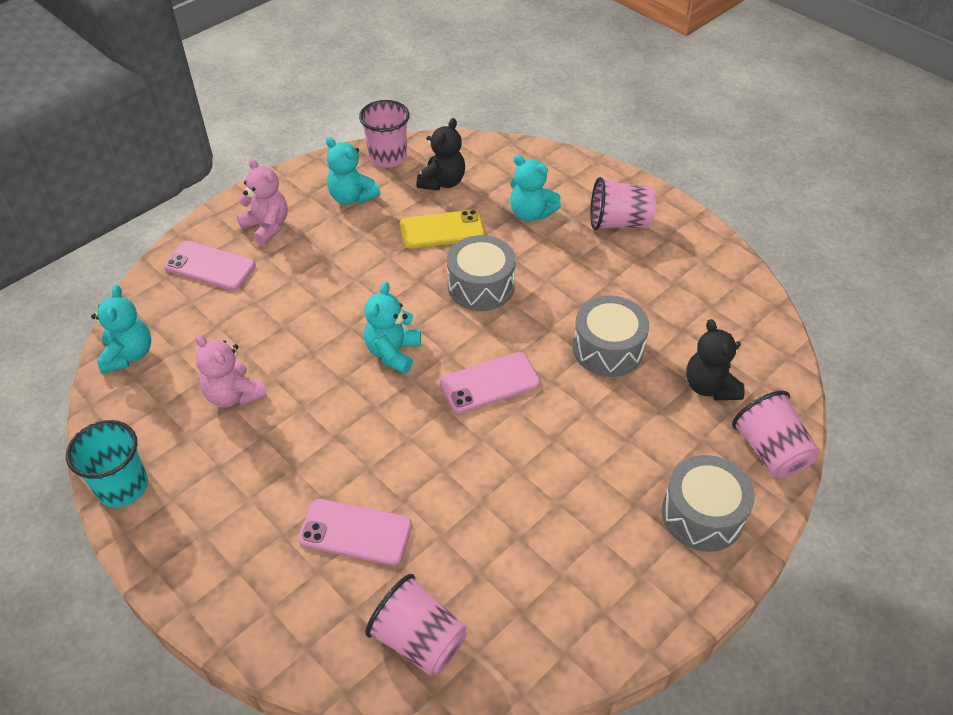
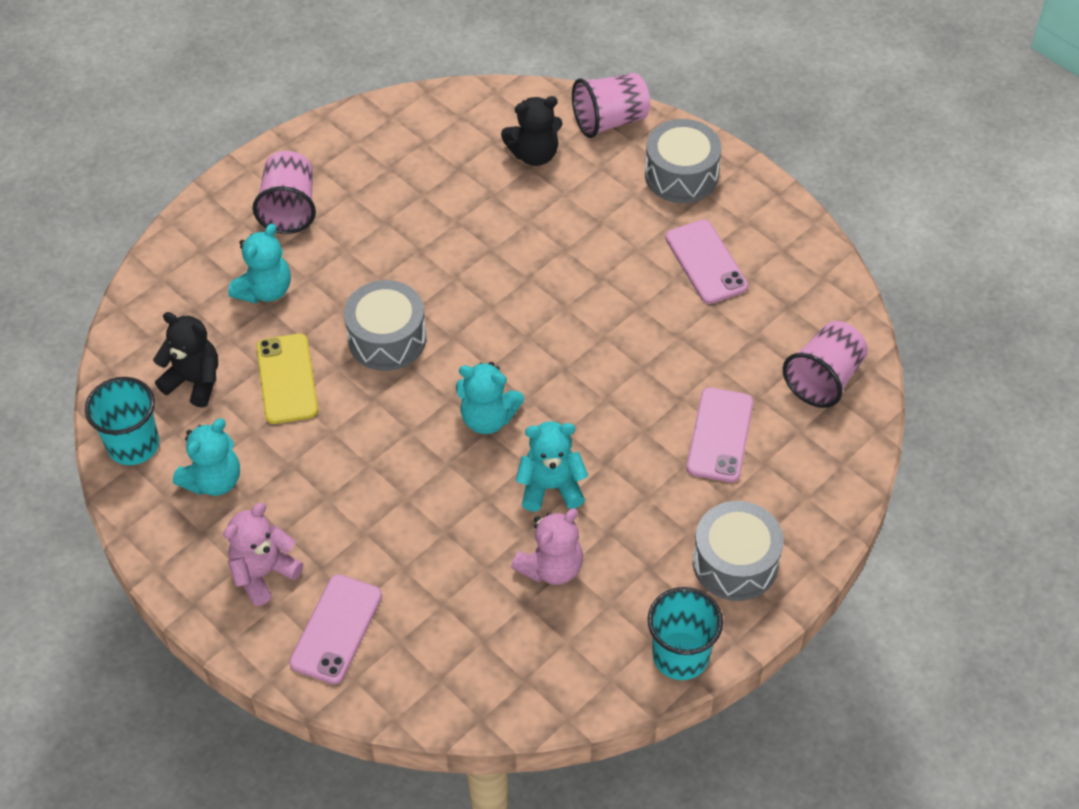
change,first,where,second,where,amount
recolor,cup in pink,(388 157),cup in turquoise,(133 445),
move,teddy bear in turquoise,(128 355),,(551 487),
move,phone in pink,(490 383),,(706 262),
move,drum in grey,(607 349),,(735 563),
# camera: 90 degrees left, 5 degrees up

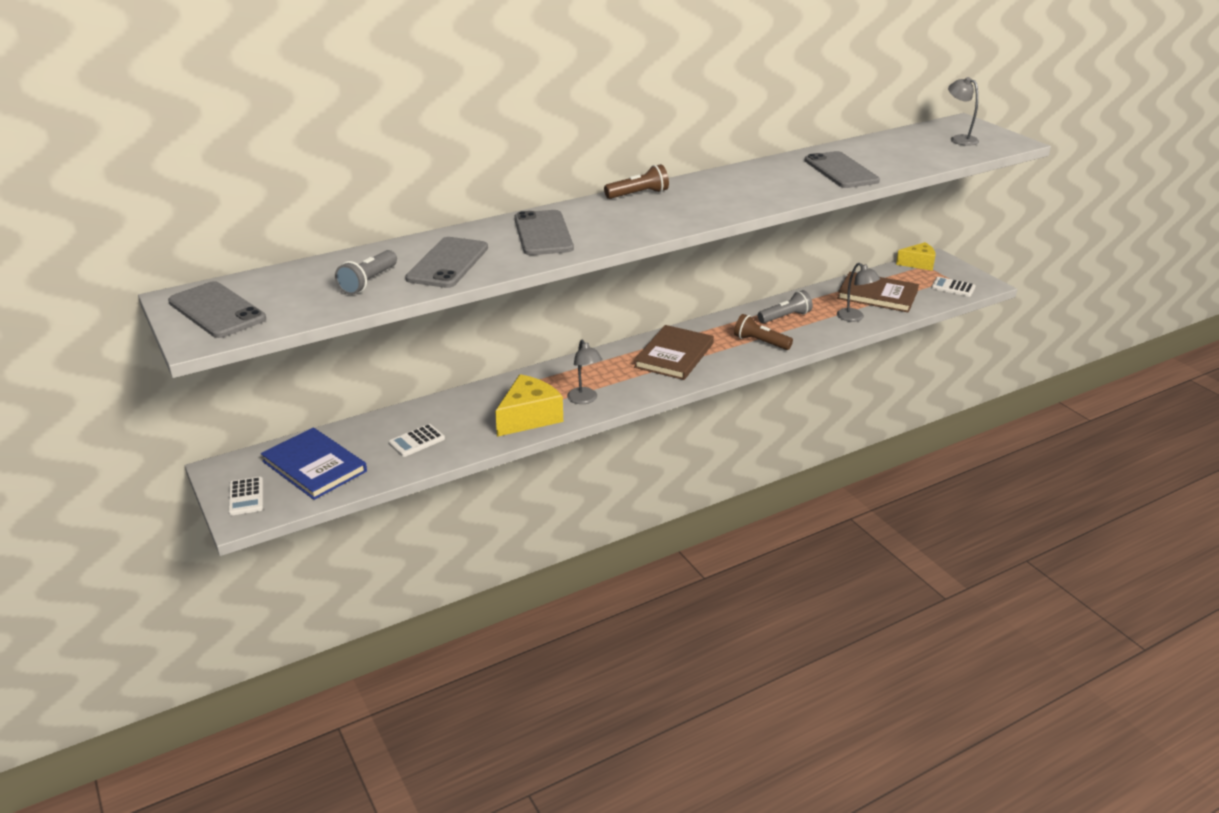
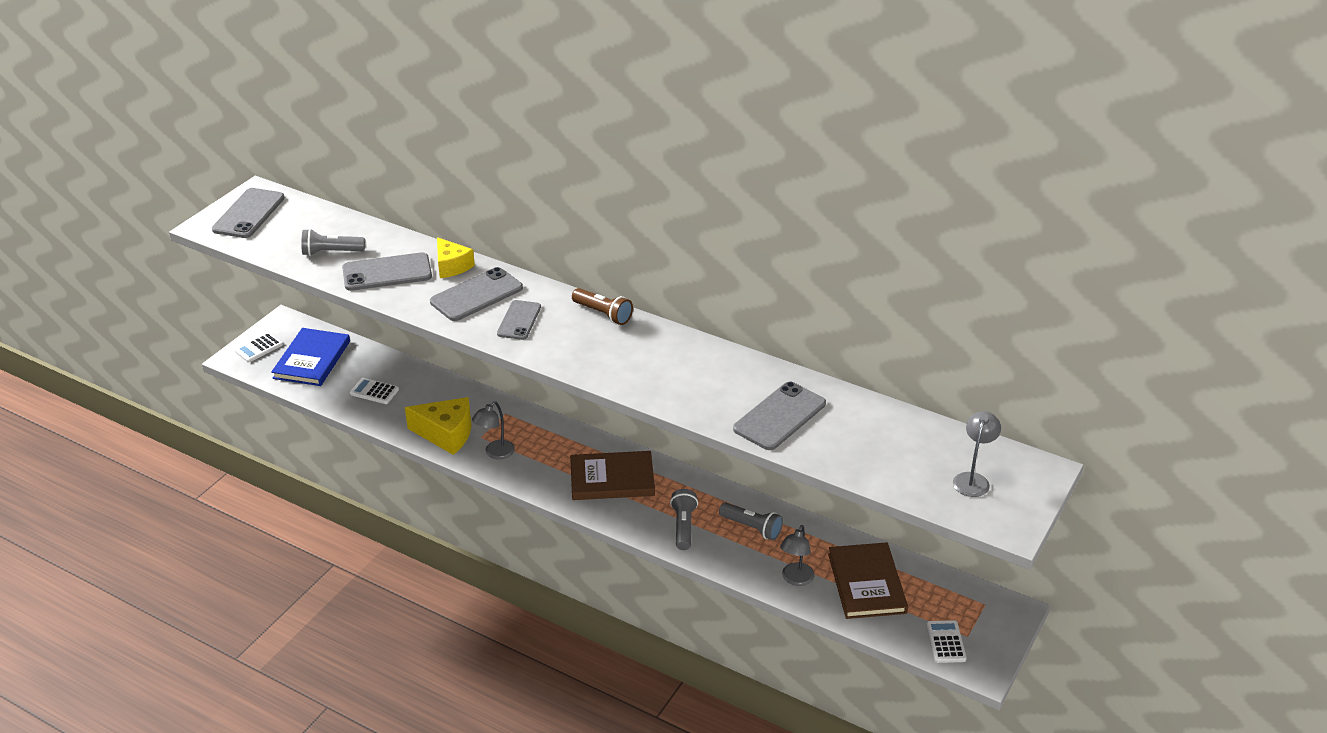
change,first,where,second,where,amount
move,cheese in yellow,(918 263),,(451 266),
insert,,,phone in grey,(519 320),
recolor,flashlight in brown,(760 342),flashlight in grey,(683 526),
# camera: 60 degrees right, 5 degrees up

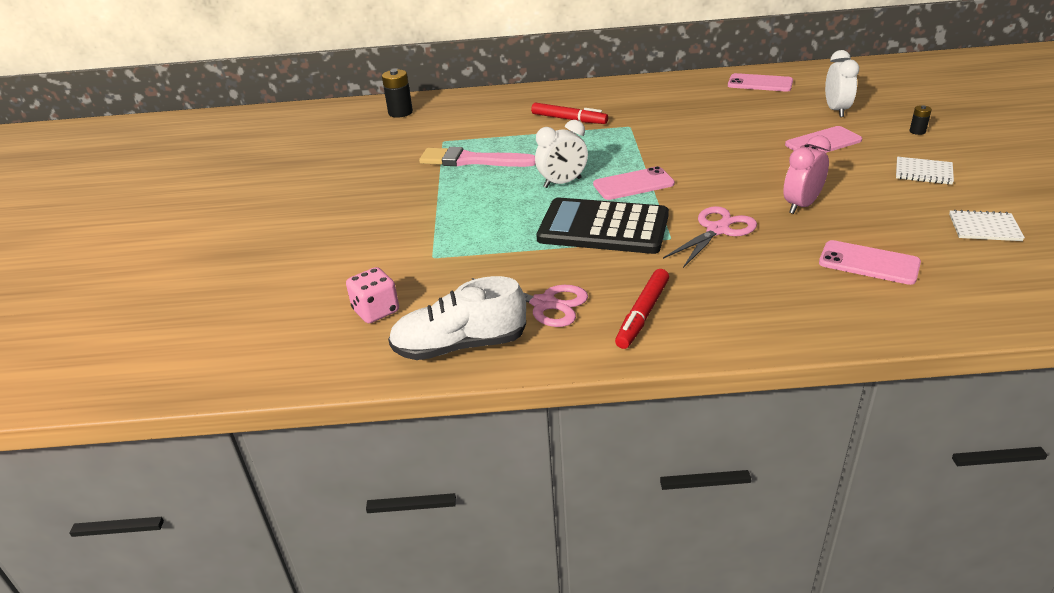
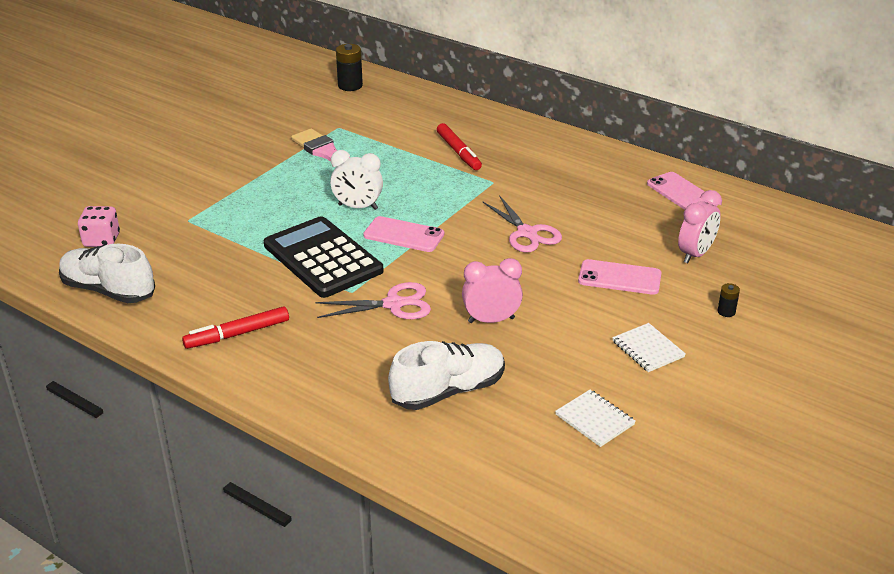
change,first,where,second,where,amount
replace,phone in pink,(868 263),shoe in white,(448 391),
move,scissors in pink,(544 304),,(527 233),
recolor,clock in white,(836 110),clock in pink,(695 254),
# camera: 35 degrees right, 0 degrees up

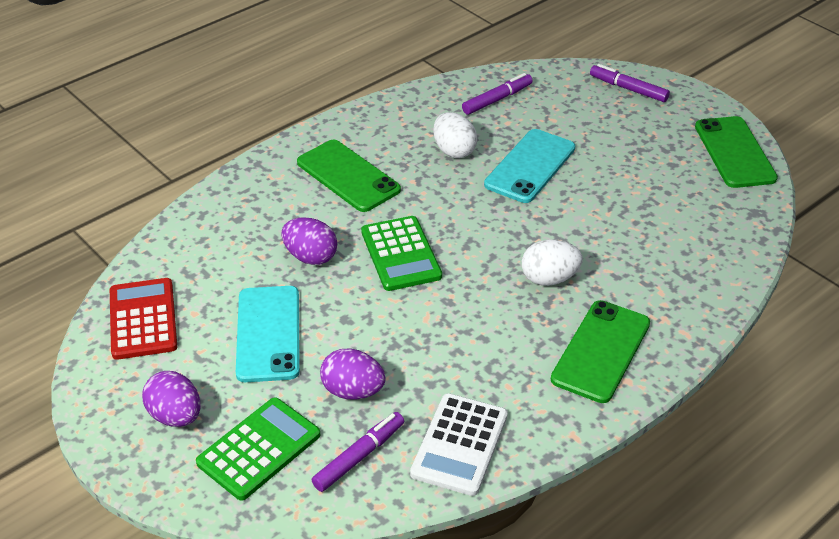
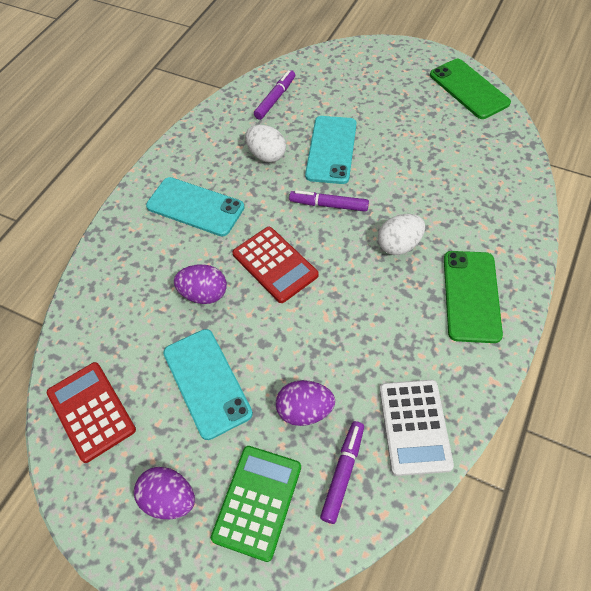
change,first,where,second,where,amount
recolor,phone in green,(348 176),phone in turquoise,(195 207),
recolor,calculator in green,(401 254),calculator in red,(275 264),
move,marker in purple,(628 89),,(329 205),
# camera: 20 degrees left, 15 degrees up

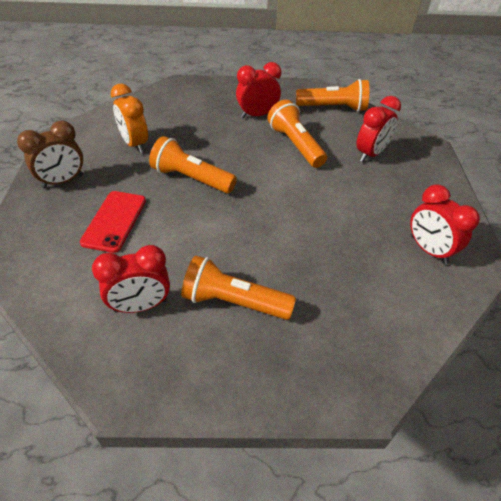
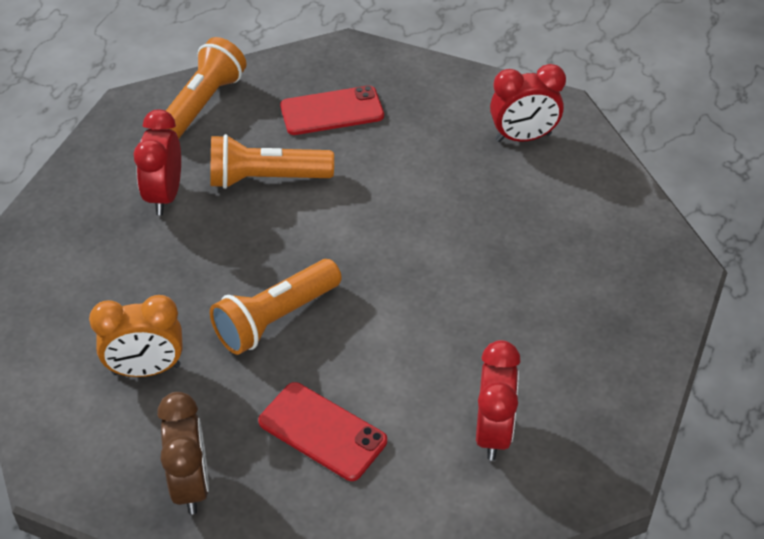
change,first,where,second,where,amount
replace,clock in red,(370 154),phone in red,(332 111),
delete,flashlight in orange,(233 301),,,
# camera: 65 degrees left, 0 degrees up

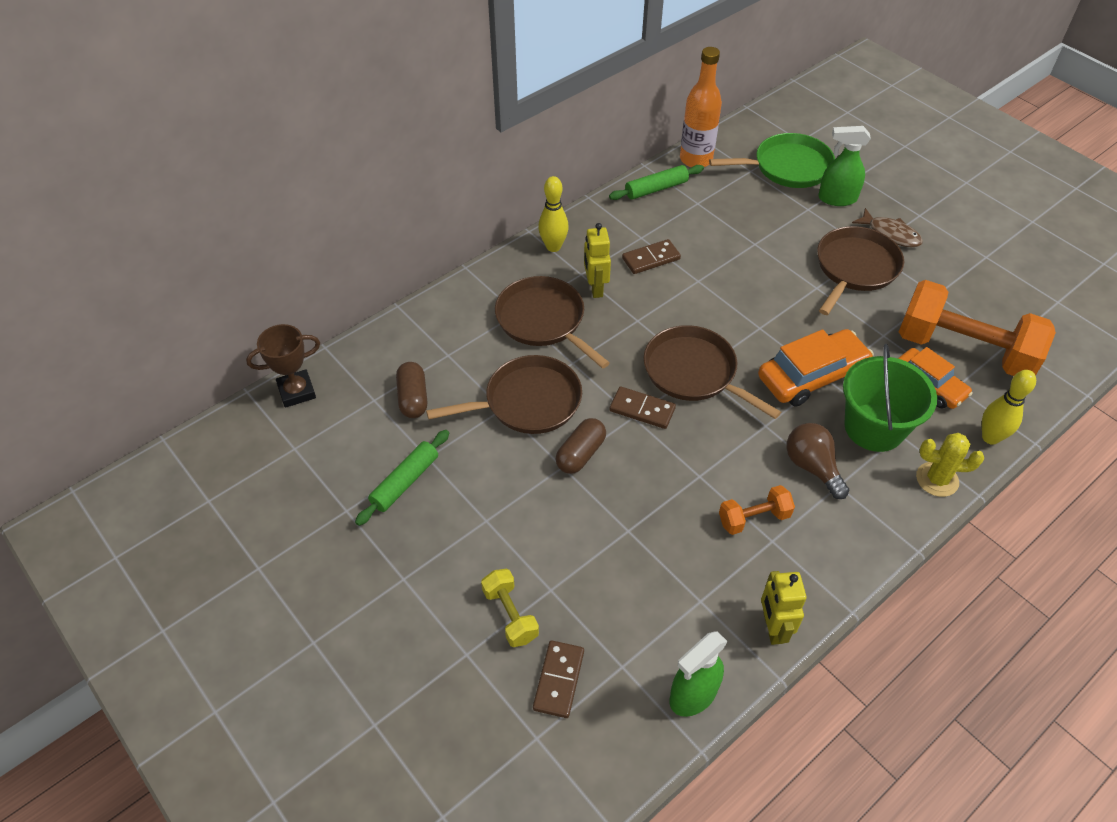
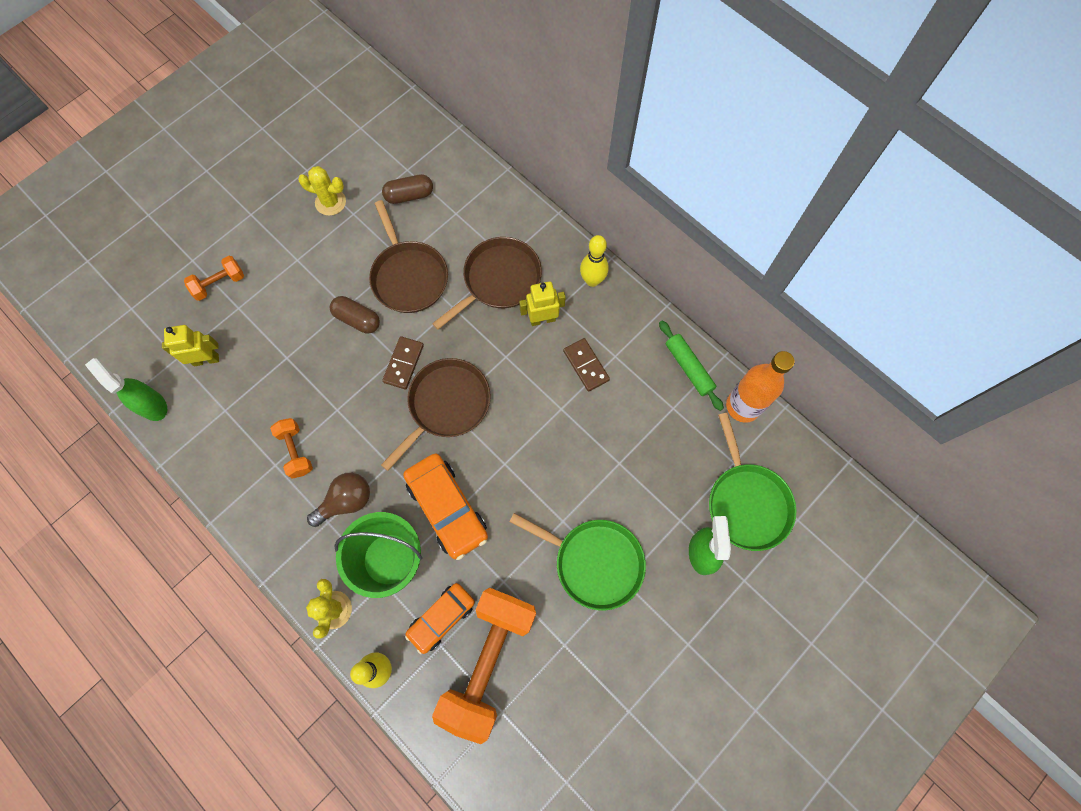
change,first,where,second,where,amount
move,robot in yellow,(772 628),,(206 359),
recolor,dumbbell in yellow,(510 615),dumbbell in orange,(219 283),
replace,rolling pin in green,(405 482),cactus in yellow,(330 202),
recolor,pan in brown,(855 268),pan in green,(594 562),
delete,trophy in brown,(297 391),,,
delete,domino in brown,(558 680),,,
delete,fish in brown,(890 234),,,
# camera: 85 degrees right, 20 degrees up

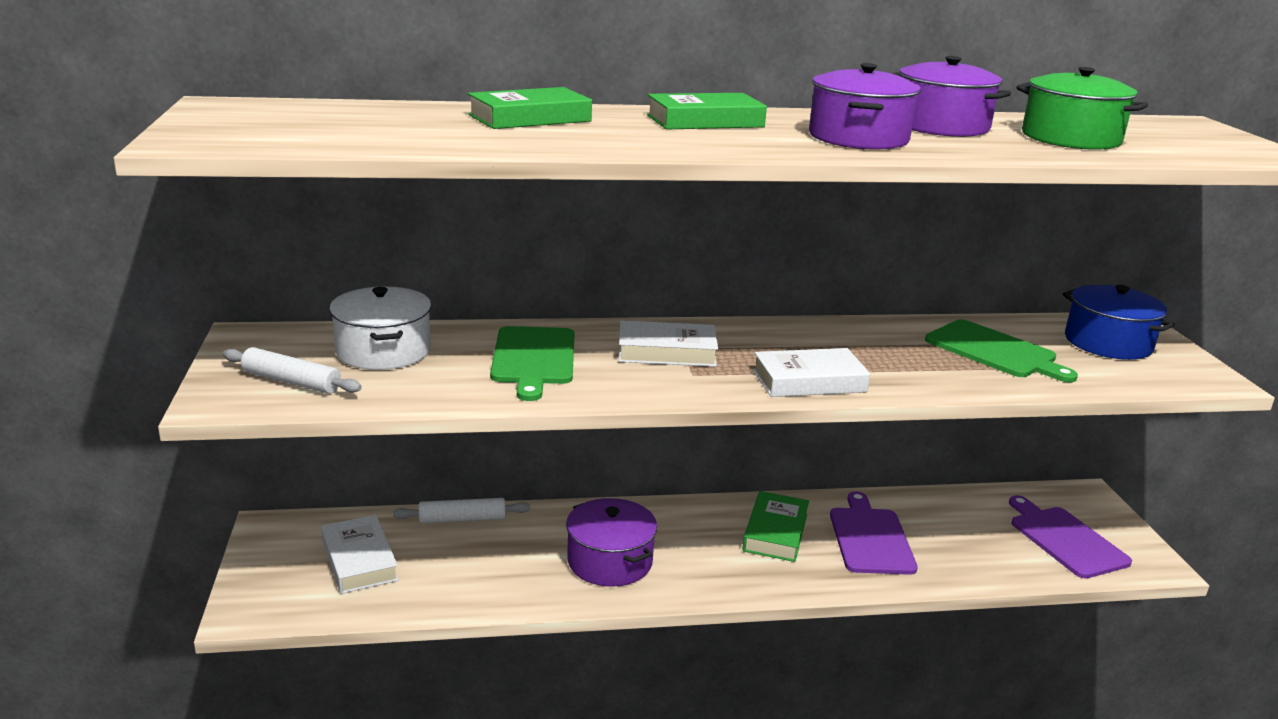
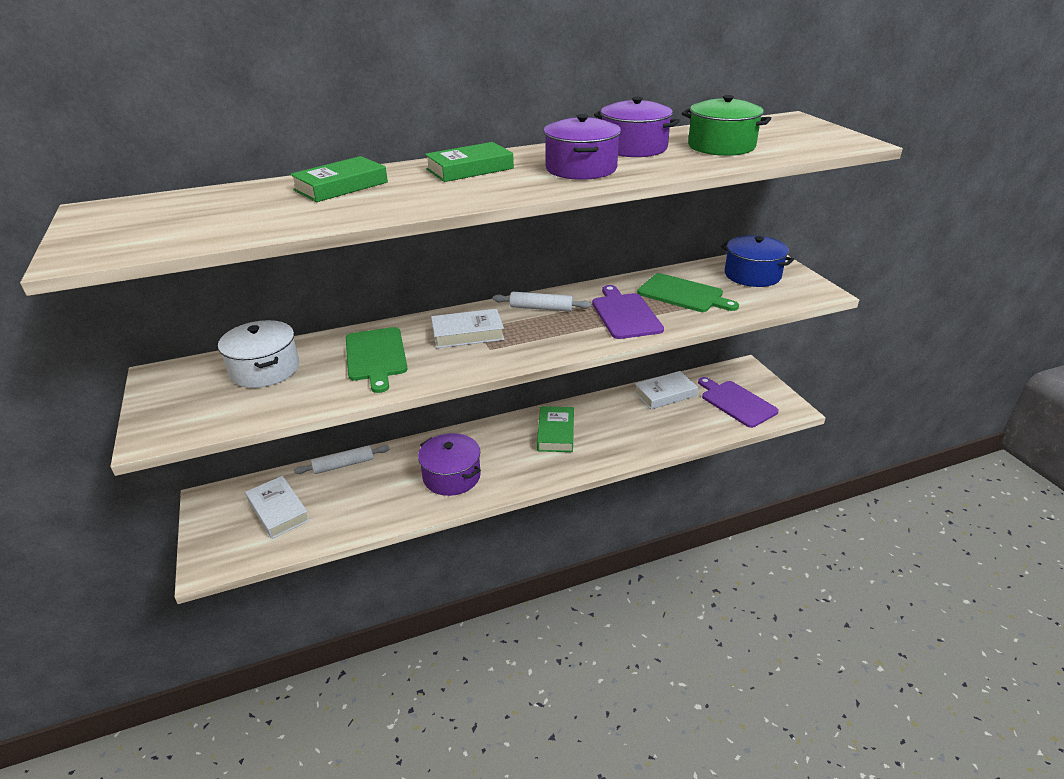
change,first,where,second,where,amount
move,rolling pin in white,(291 382),,(541 308),
move,cutting board in purple,(870 538),,(625 314),
move,book in white,(809 381),,(665 394),
# camera: 10 degrees left, 10 degrees up

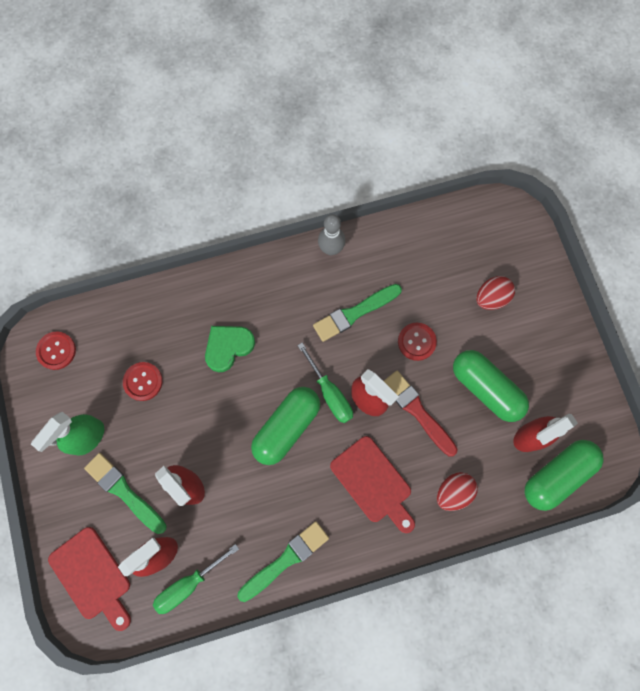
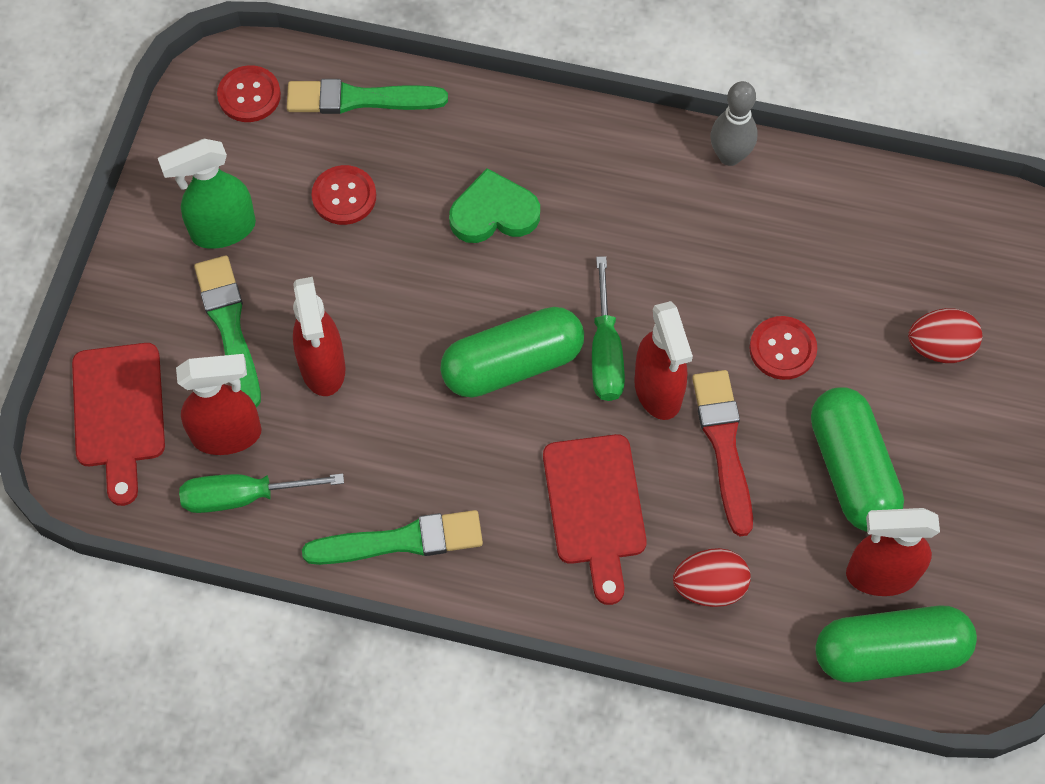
change,first,where,second,where,amount
move,brush in green,(354 313),,(359 99),
# camera: 30 degrees right, 10 degrees down

